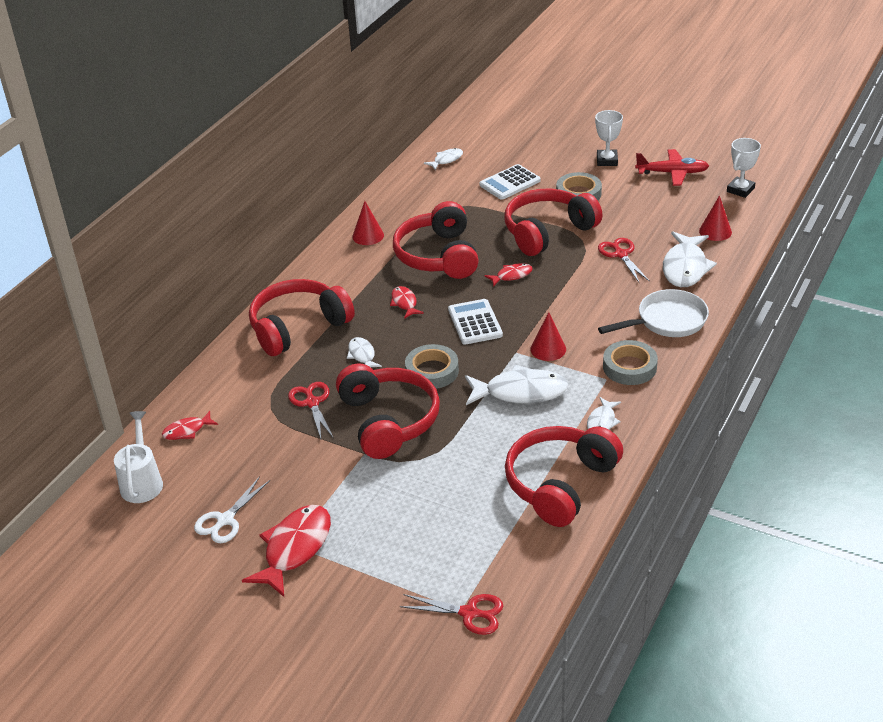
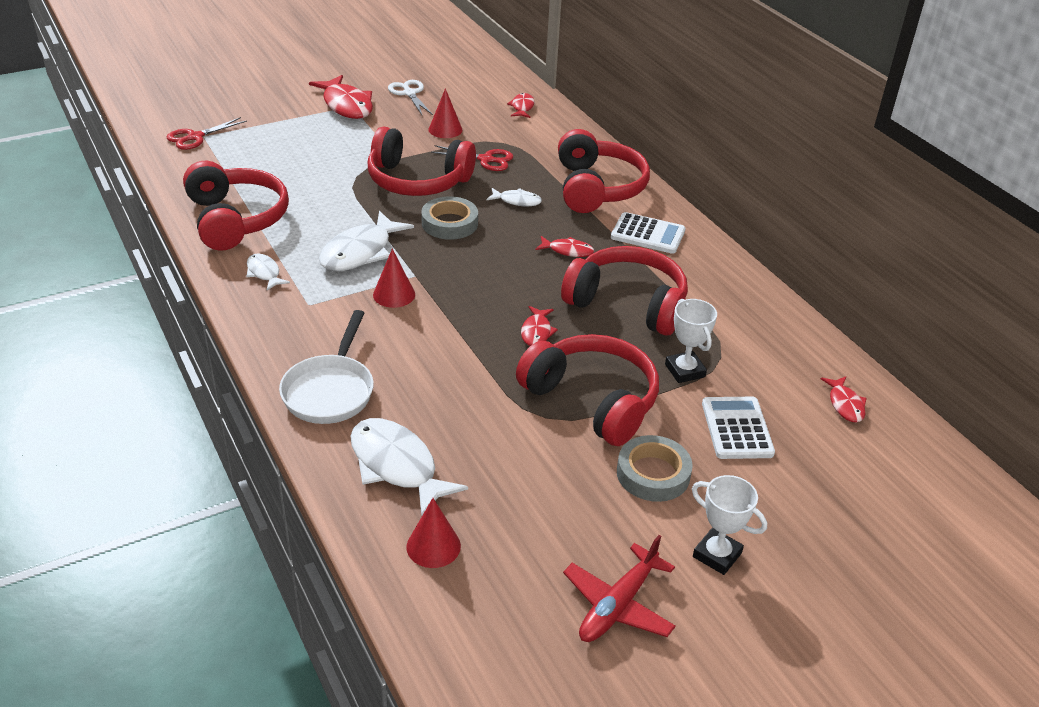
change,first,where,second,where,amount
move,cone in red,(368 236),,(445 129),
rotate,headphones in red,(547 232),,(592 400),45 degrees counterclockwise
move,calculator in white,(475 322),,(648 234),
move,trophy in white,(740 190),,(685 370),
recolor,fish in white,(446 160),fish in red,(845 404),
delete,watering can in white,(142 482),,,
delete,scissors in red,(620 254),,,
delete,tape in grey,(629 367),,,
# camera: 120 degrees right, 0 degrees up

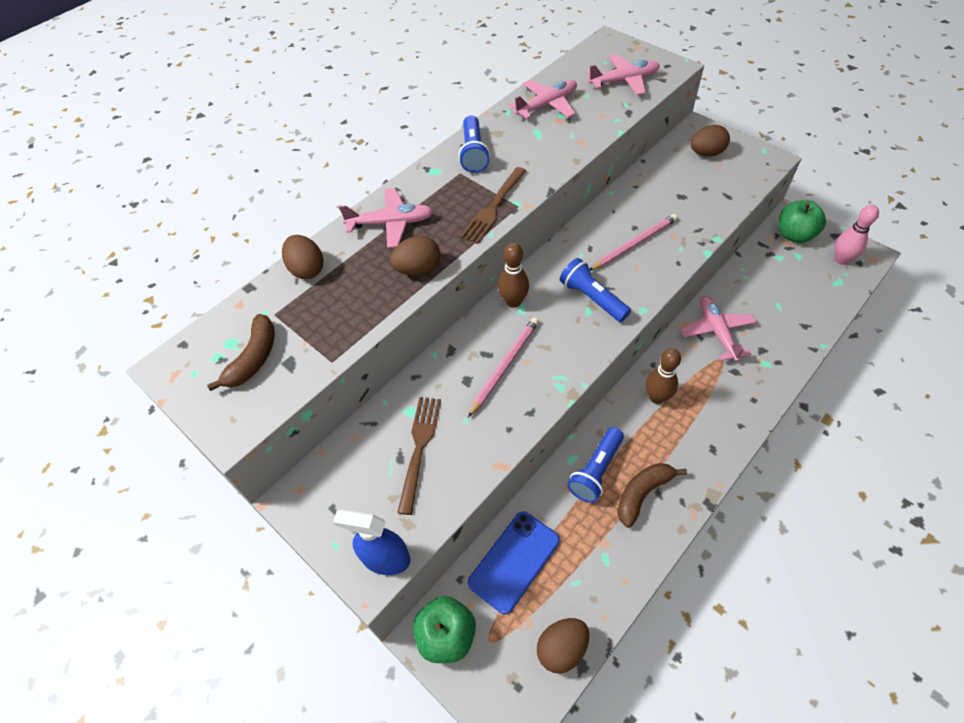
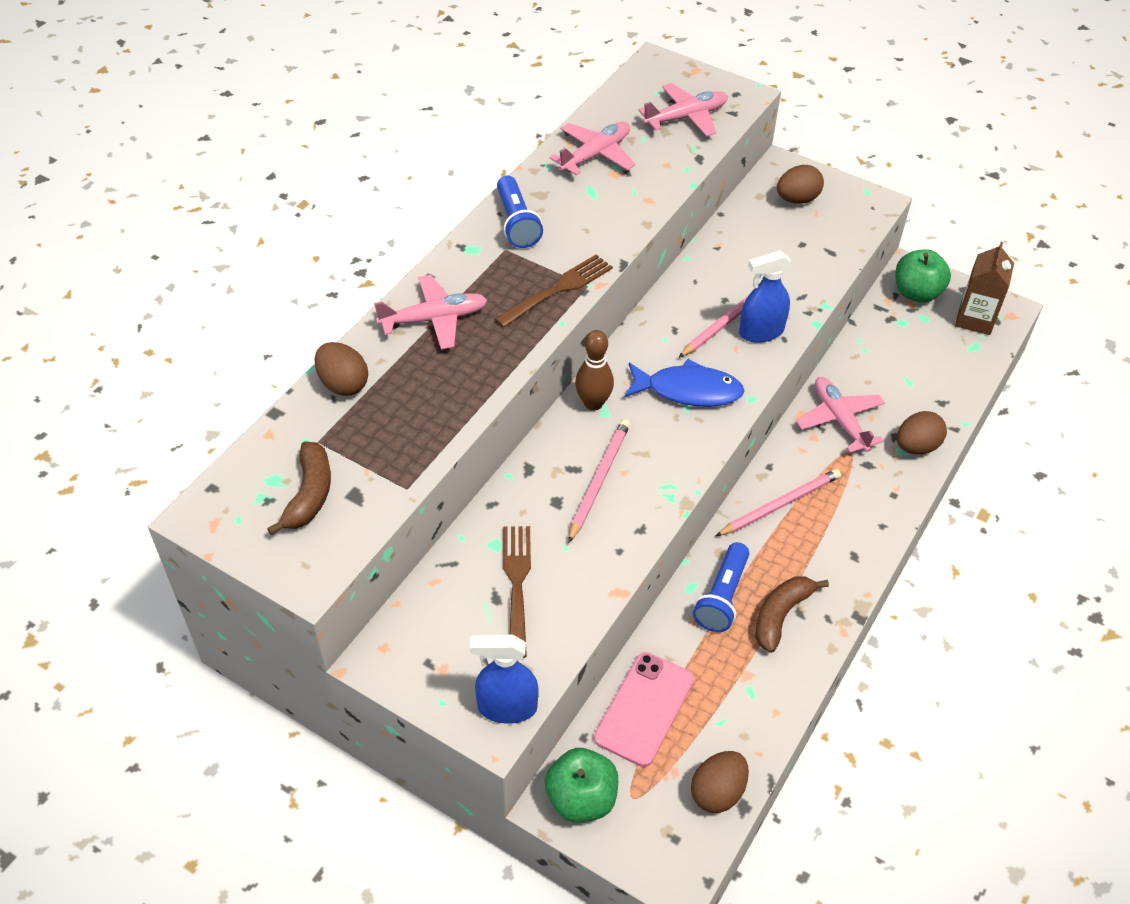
change,first,where,second,where,amount
rotate,fork in brown,(493 207),,(558 290),150 degrees counterclockwise
recolor,phone in blue,(514 561),phone in pink,(644 709),
replace,flashlight in blue,(592 298),fish in blue,(688 390),
replace,bowling pin in brown,(657 397),pencil in pink,(780 504),
insert,,,spray bottle in blue,(761 332),
move,egg in brown,(418 269),,(916 446),
replace,bowling pin in pink,(841 260),carton in brown,(975 319),
# camera: 15 degrees left, 5 degrees down

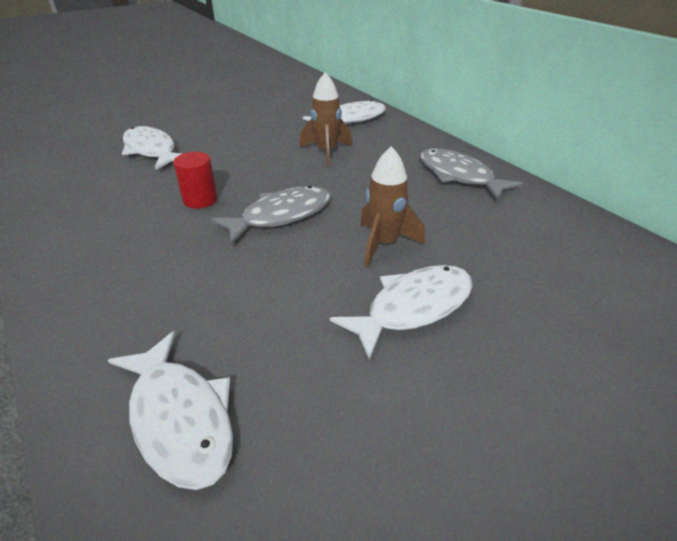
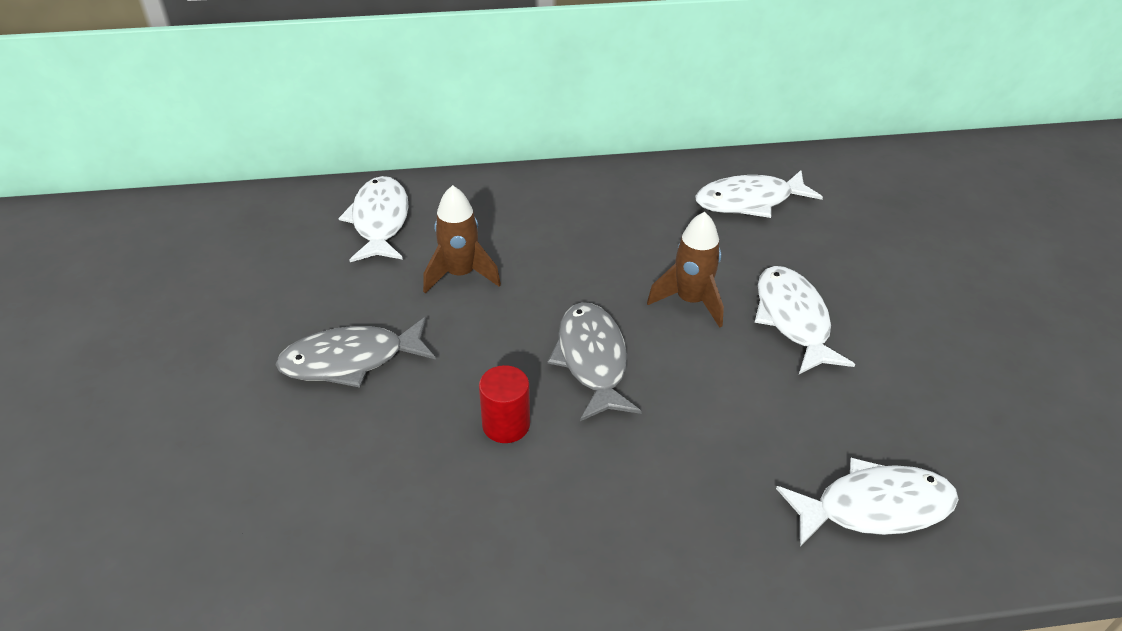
change,first,where,second,where,amount
move,fish in grey,(458 176),,(351 360),
move,fish in white,(151 150),,(749 201),
# camera: 65 degrees left, 5 degrees up

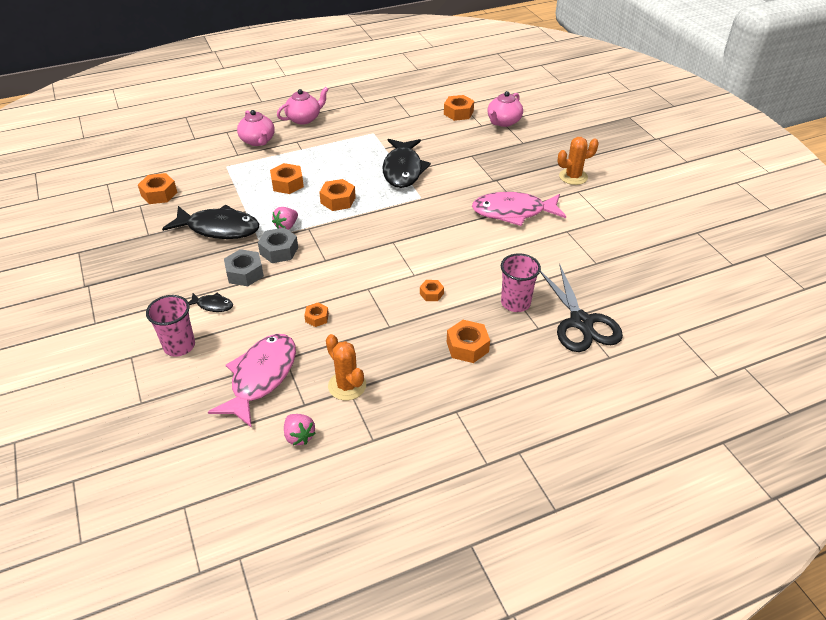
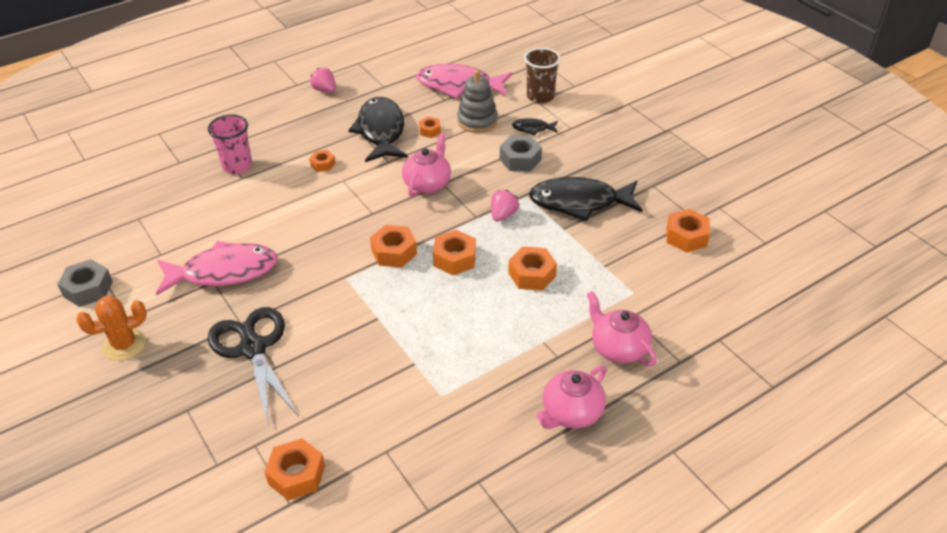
change,first,where,second,where,amount
move,nut in grey,(279 251),,(88 289),
move,scissors in black,(581 322),,(253 348),
move,strawberry in pink,(299 436),,(325 90),
move,fish in black,(403 170),,(381 131),
move,nut in orange,(467 346),,(394 252),
move,teapot in pink,(503 122),,(427 184),
rotate,fish in pink,(261 377),,(458 85),90 degrees clockwise
insert,,,stacking toy in grey,(477 121),
recolor,cup in pink,(179 346),cup in brown,(540 96),
delete,cactus in orange,(347 386),,,
# camera: 170 degrees right, 0 degrees up

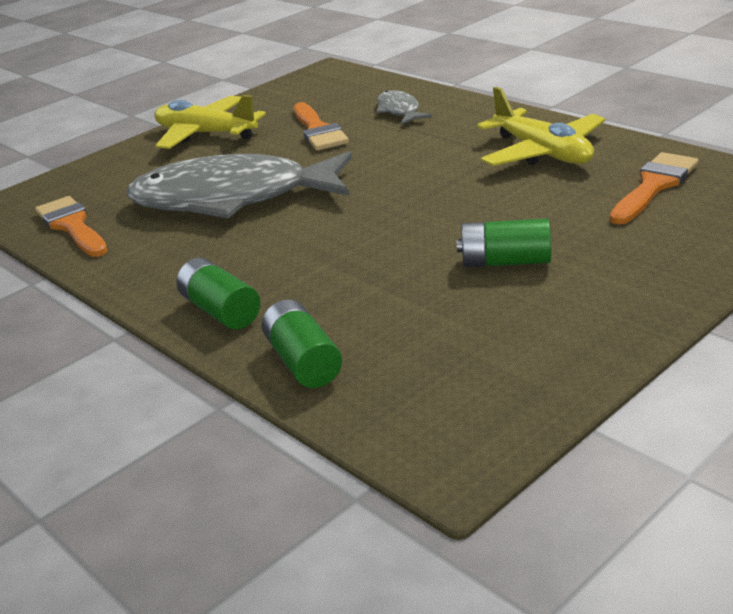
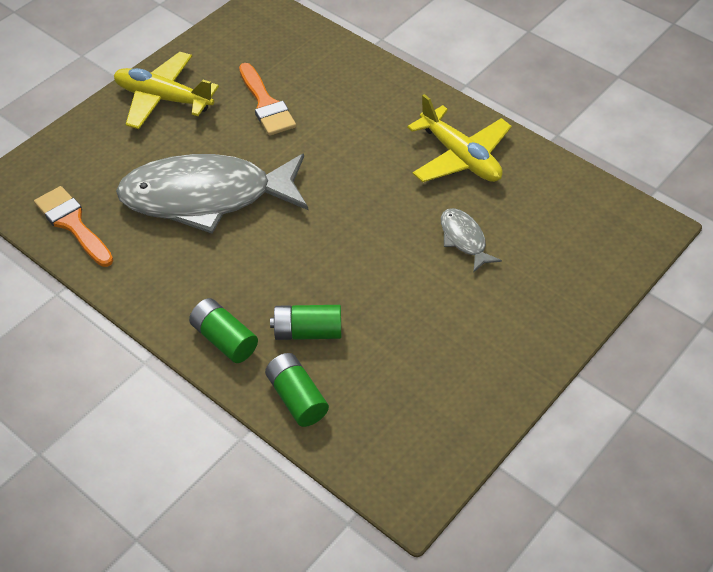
change,first,where,second,where,amount
move,battery in green,(505 262),,(307 331),
move,fish in grey,(399 111),,(464 239),
delete,brush in orange,(654 185),,,
# camera: 10 degrees left, 20 degrees up

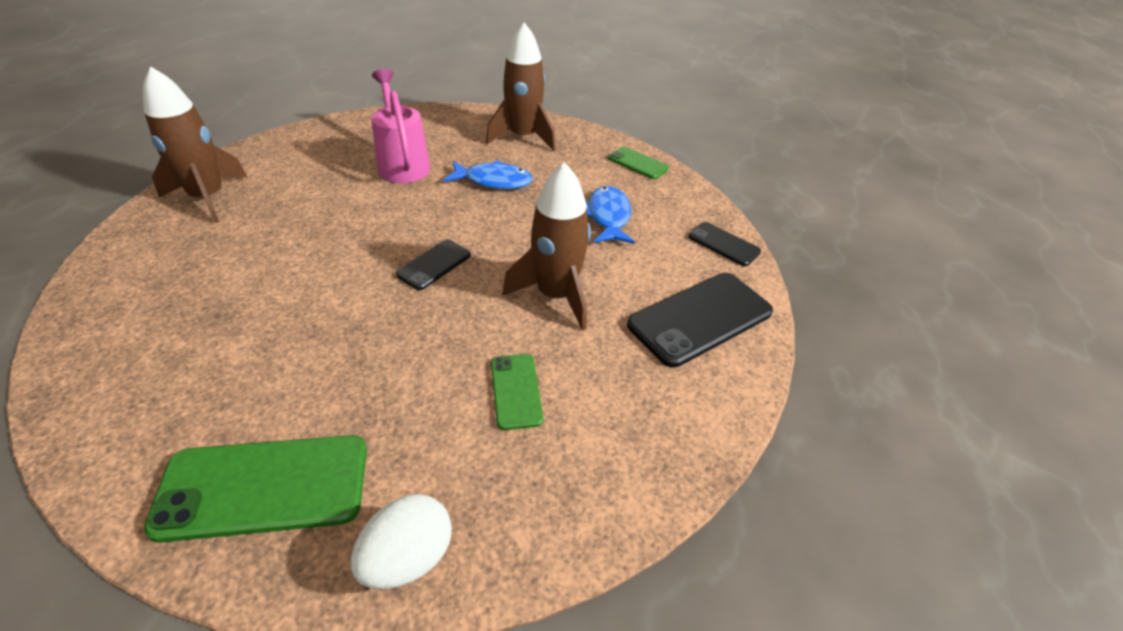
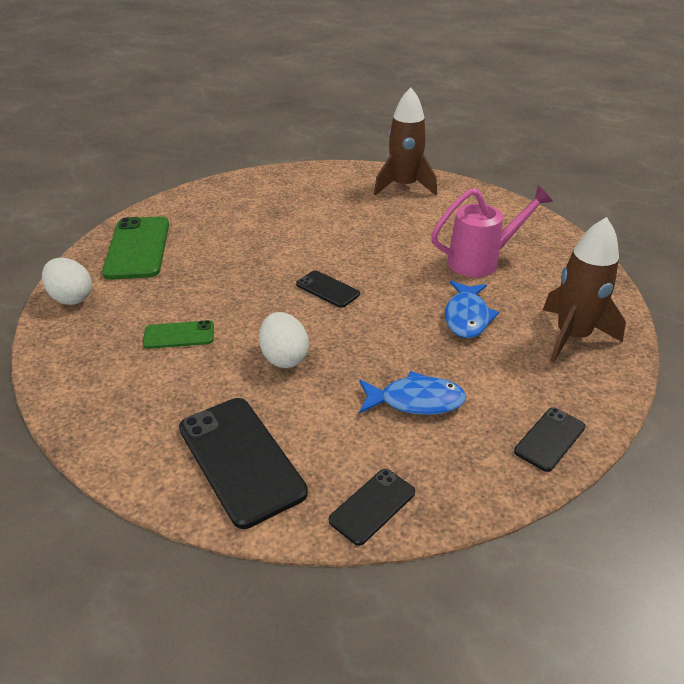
change,first,where,second,where,amount
replace,rocket in brown,(556 295),egg in white,(284 357),
recolor,phone in green,(637 163),phone in black,(549 439),
# camera: 95 degrees right, 5 degrees down

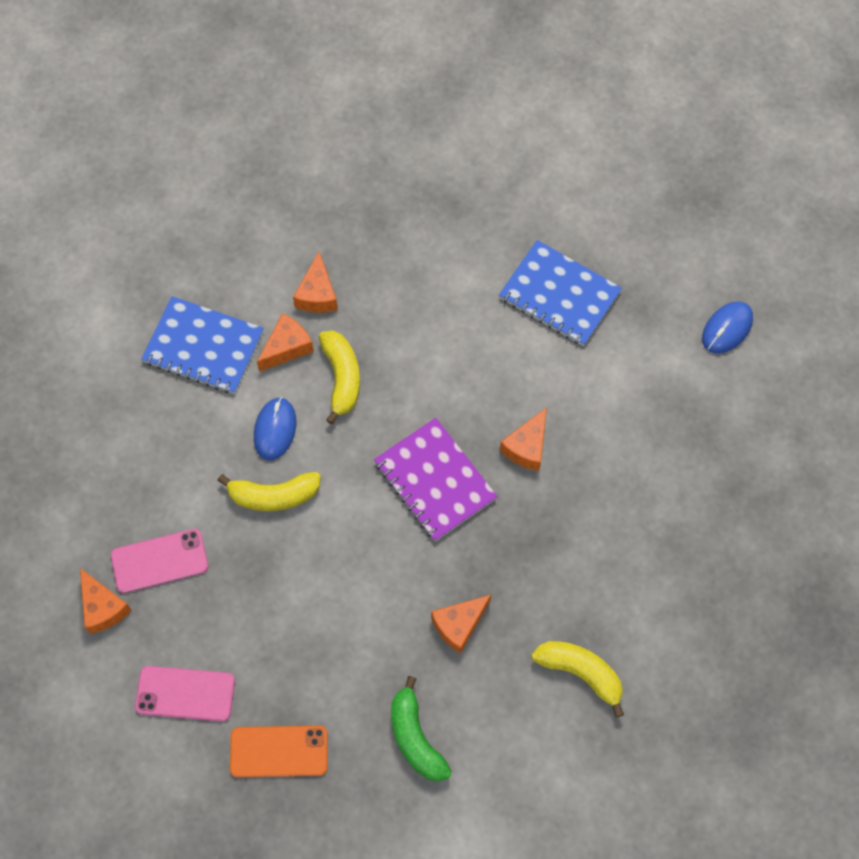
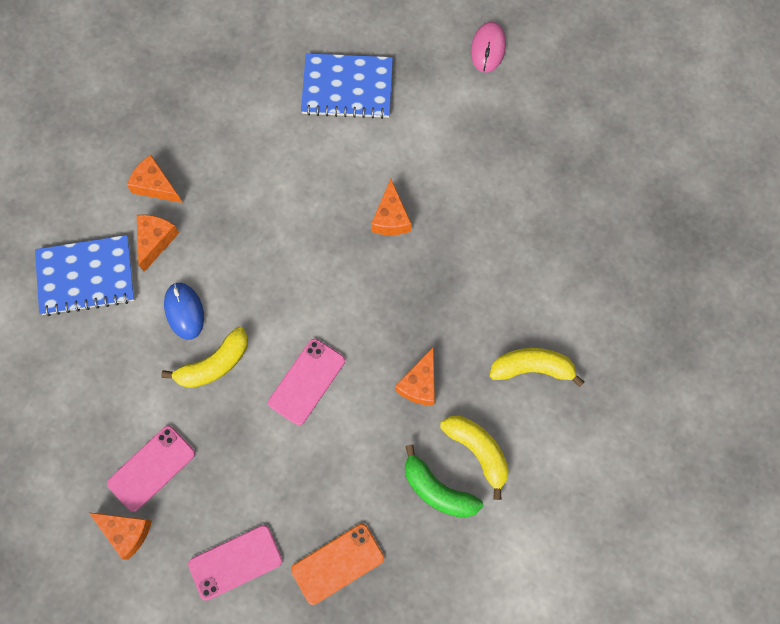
change,first,where,second,where,amount
rotate,cheese in orange,(317 294),,(155 185),150 degrees clockwise
insert,,,phone in pink,(306 381),
move,banana in yellow,(341 377),,(478 451),
recolor,mouse in blue,(727 328),mouse in pink,(488 48),
delete,notebook in purple,(435 480),,,
# camera: 30 degrees left, 5 degrees up

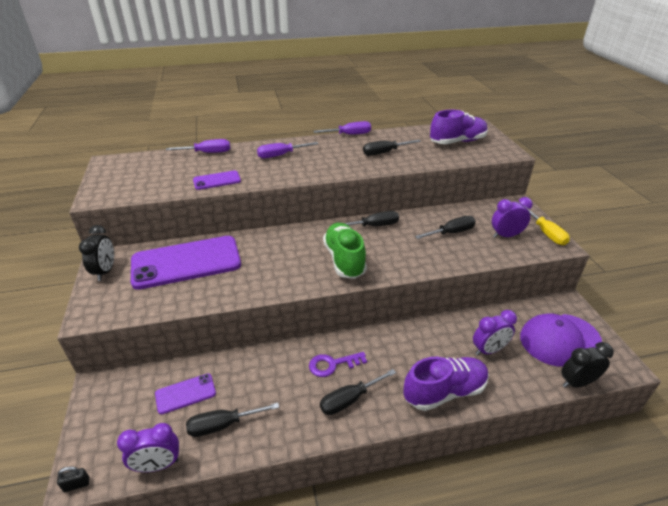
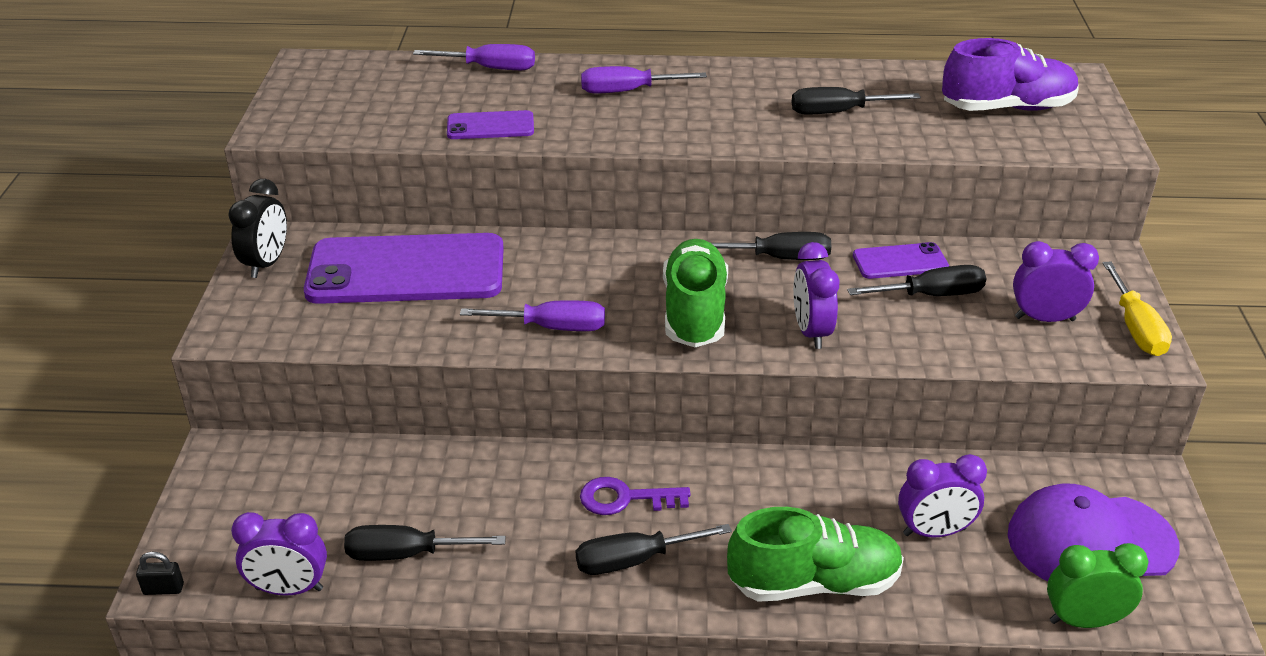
change,first,where,second,where,amount
move,screwdriver in purple,(349 134),,(552 327),
recolor,shoe in purple,(444 391),shoe in green,(814 583),
insert,,,clock in purple,(811 332),
move,phone in purple,(185 393),,(900 261),
recolor,clock in black,(577 382),clock in green,(1083 621),
# camera: 15 degrees right, 0 degrees up

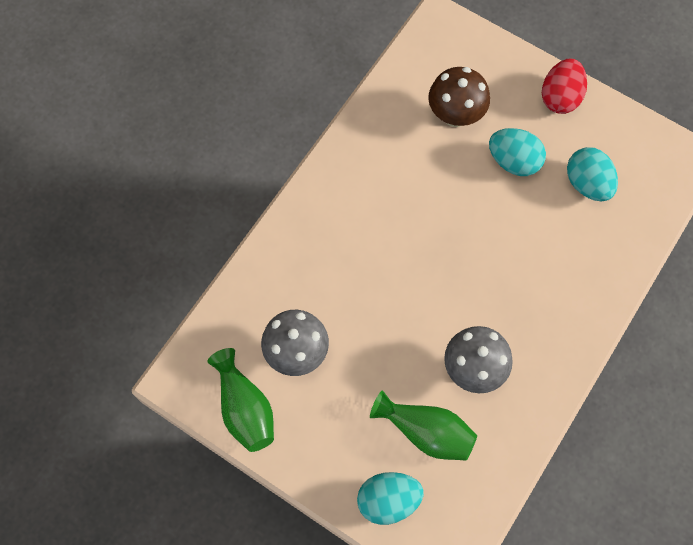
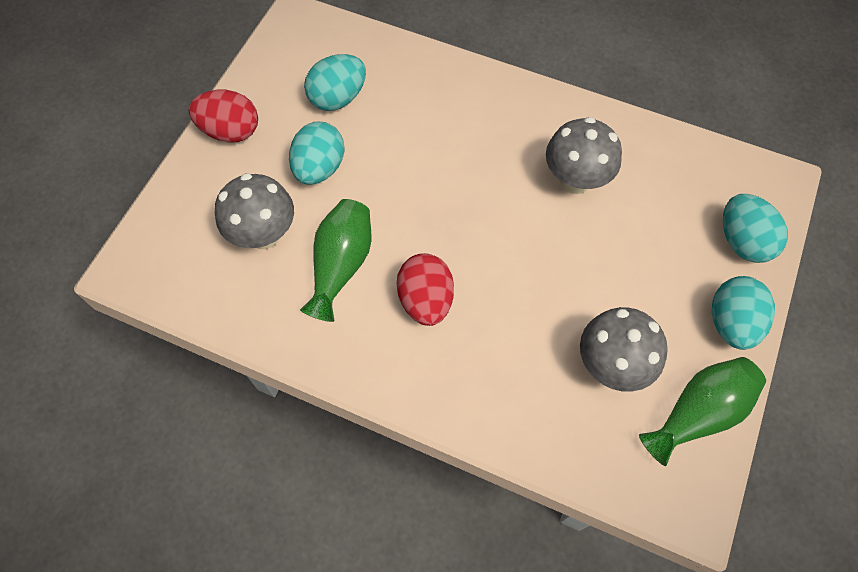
change,first,where,second,where,amount
recolor,mushroom in brown,(455 115),mushroom in grey,(264 234),
move,vase in green,(426 432),,(341 265),
insert,,,egg in red,(425 300),
insert,,,egg in turquoise,(731 323),
# camera: 100 degrees left, 5 degrees down

